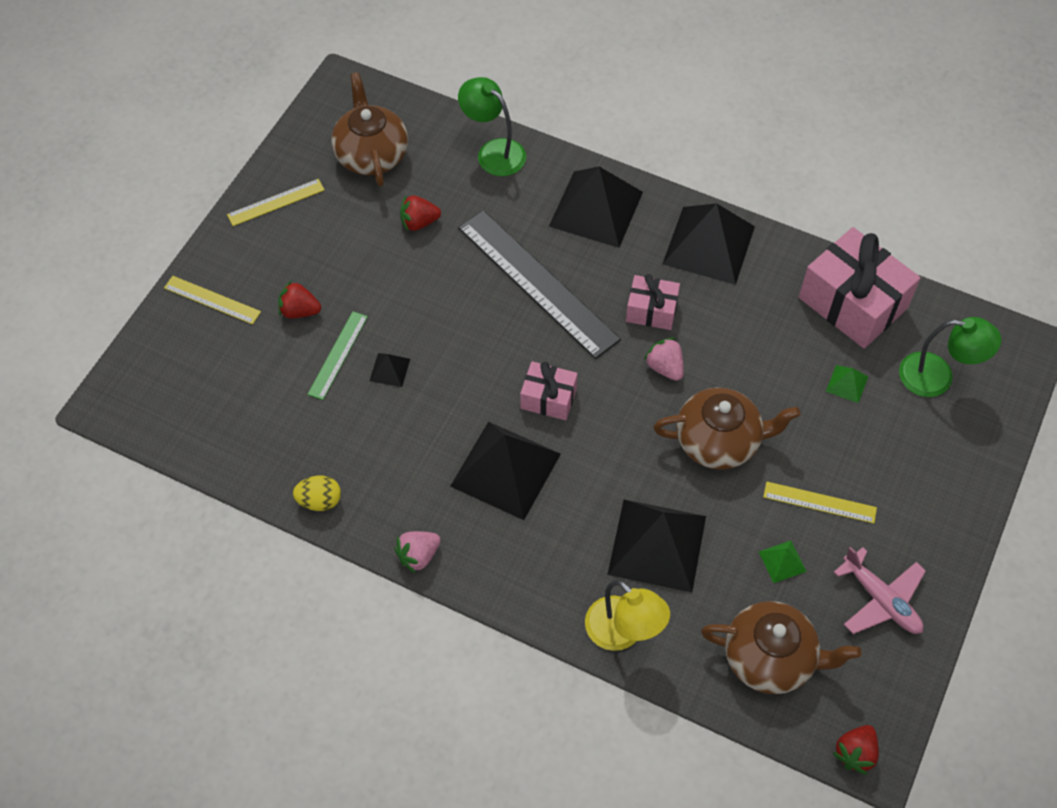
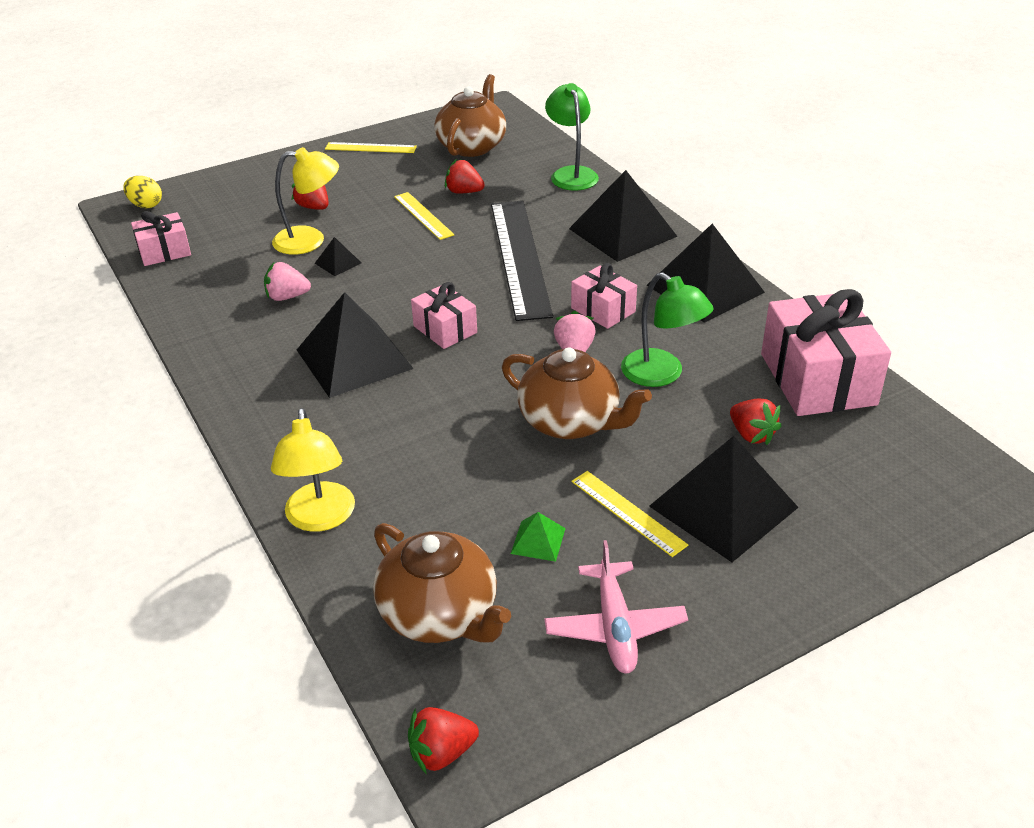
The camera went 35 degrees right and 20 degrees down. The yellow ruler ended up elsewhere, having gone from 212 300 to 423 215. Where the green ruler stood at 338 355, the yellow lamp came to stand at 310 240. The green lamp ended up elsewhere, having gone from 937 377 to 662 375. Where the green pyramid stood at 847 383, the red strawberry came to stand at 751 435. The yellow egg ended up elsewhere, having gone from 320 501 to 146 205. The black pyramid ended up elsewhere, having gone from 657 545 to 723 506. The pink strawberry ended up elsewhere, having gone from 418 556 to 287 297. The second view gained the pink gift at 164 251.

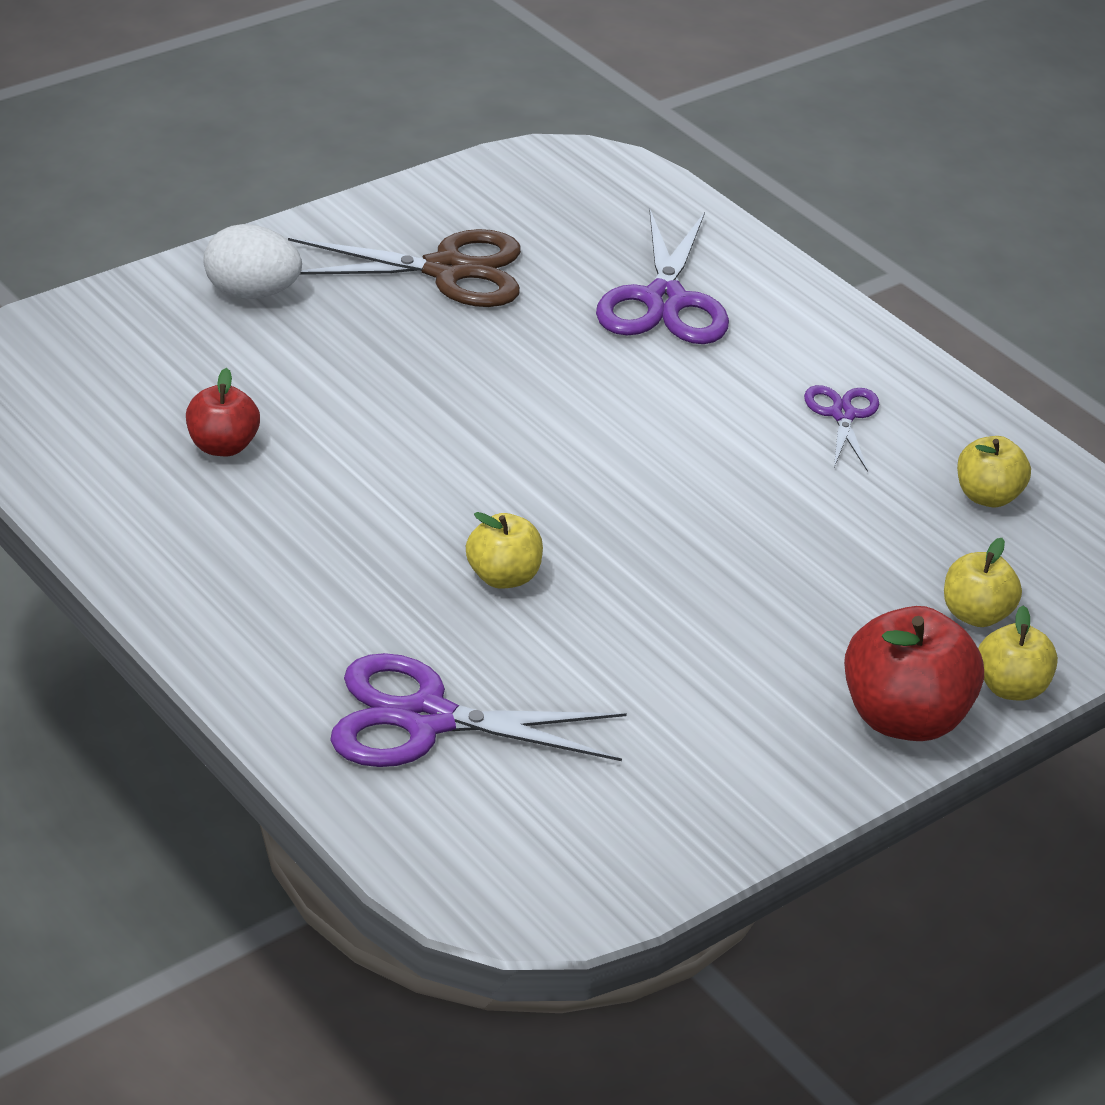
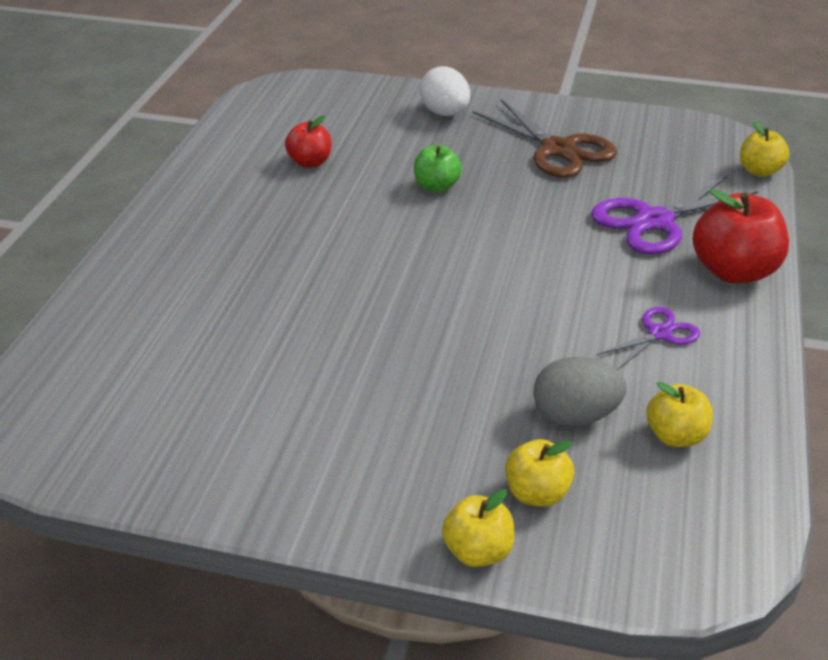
The camera went 55 degrees right and 0 degrees up. The yellow apple ended up elsewhere, having gone from 503 577 to 759 171. The red apple ended up elsewhere, having gone from 904 718 to 733 271. The second view lost the purple scissors at 426 719. The second view gained the green apple at 436 187. The second view gained the grey egg at 575 416.

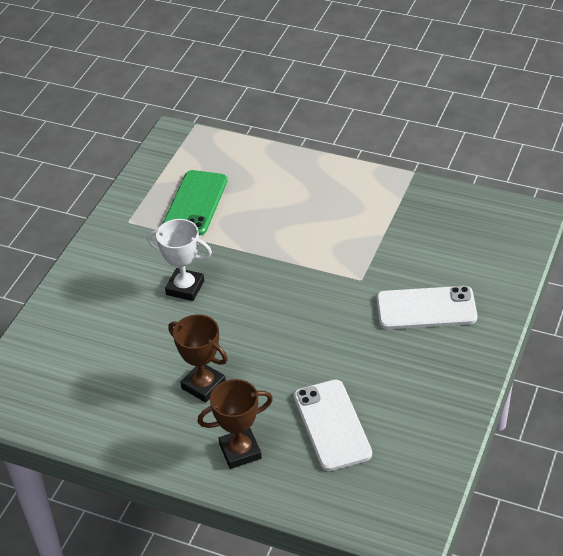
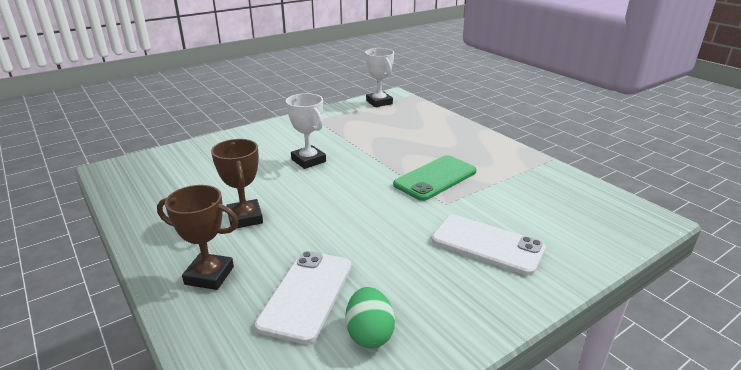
The camera went 30 degrees right and 15 degrees down. The green phone ended up elsewhere, having gone from 195 203 to 435 178. The second view gained the white trophy at 379 102. The second view gained the green egg at 369 334.

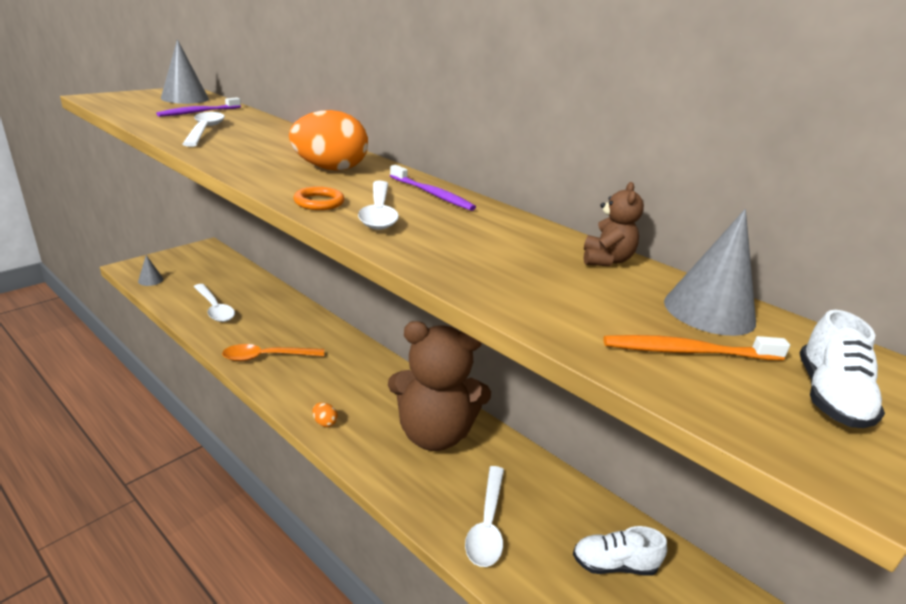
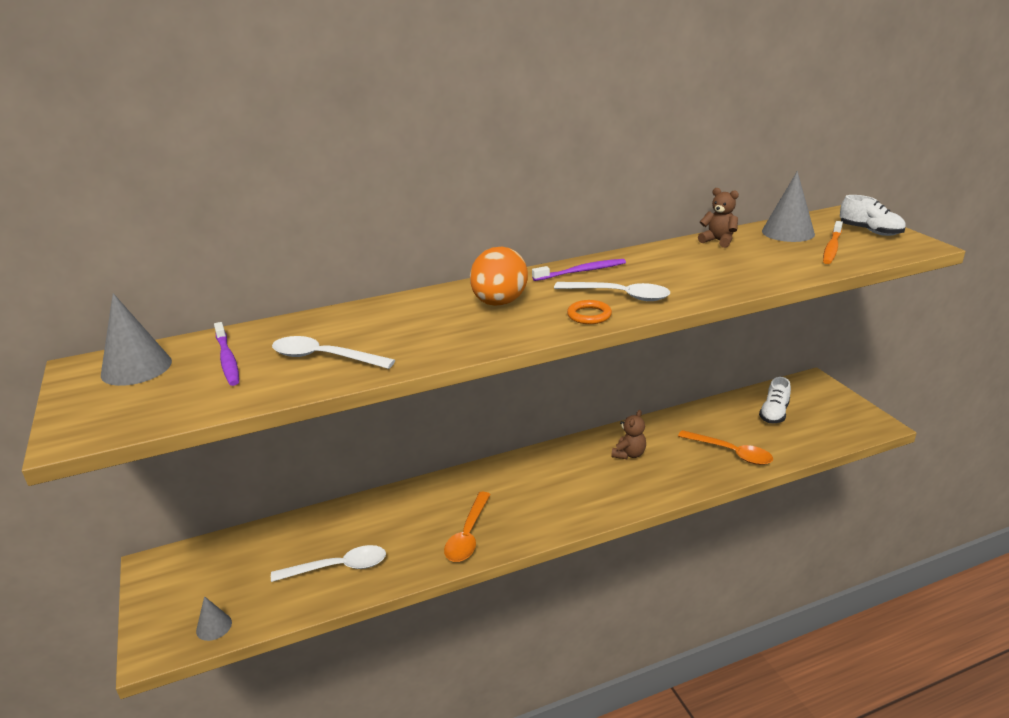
The camera went 60 degrees left and 0 degrees up. The size of the brown teddy bear at 434 434 changed by a factor of 0.42. The second view lost the orange egg at 325 422. What was the white spoon at 487 525 turned into the orange spoon at 731 453.

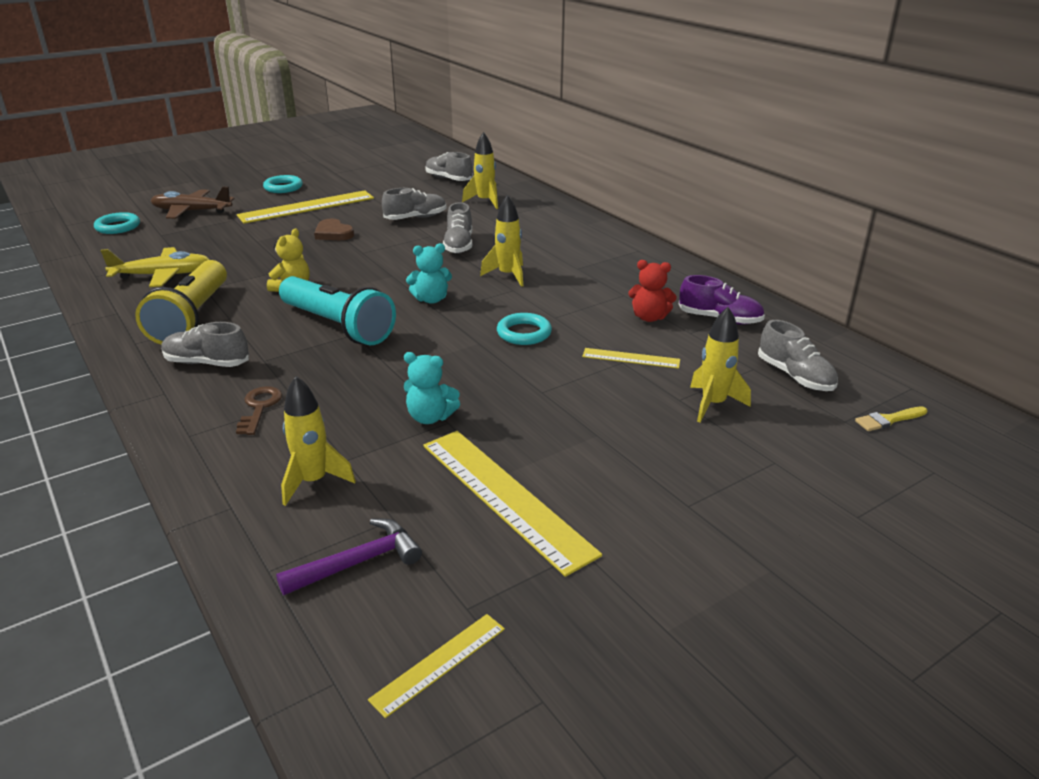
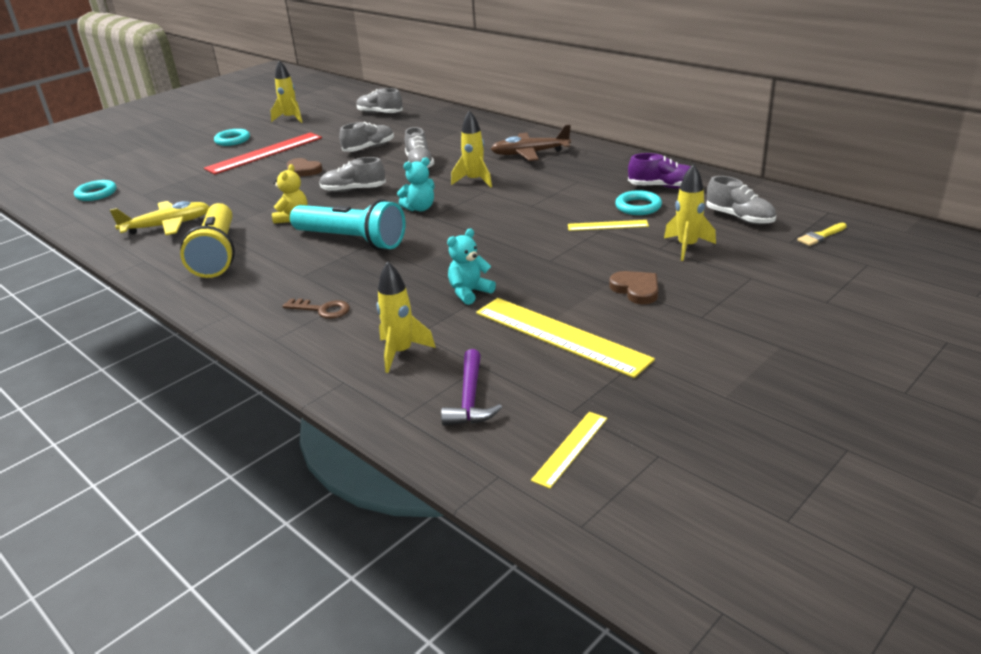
The camera went 10 degrees left and 0 degrees up. The yellow rocket ended up elsewhere, having gone from 485 201 to 290 119. The brown plane ended up elsewhere, having gone from 191 211 to 530 153. What was the yellow ruler at 307 207 turned into the red ruler at 264 153. The second view lost the red teddy bear at 649 317. The turquoise ring ended up elsewhere, having gone from 524 333 to 638 206. The grey shoe ended up elsewhere, having gone from 207 363 to 353 190. The turquoise teddy bear at 430 417 ended up facing another way, 135 degrees clockwise from before. The brown key at 259 408 ended up facing another way, 120 degrees clockwise from before. The purple hammer at 358 562 ended up facing another way, 135 degrees clockwise from before. The second view gained the brown heart at 636 289.

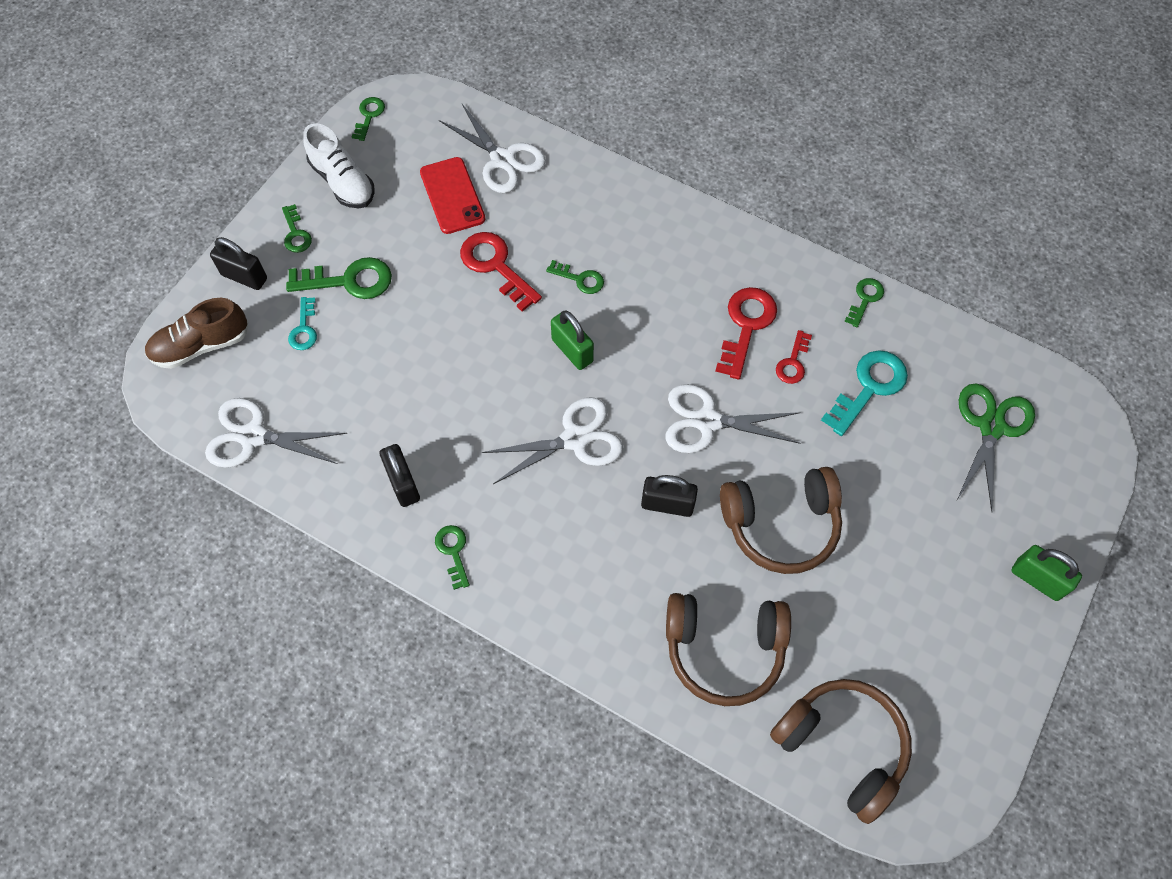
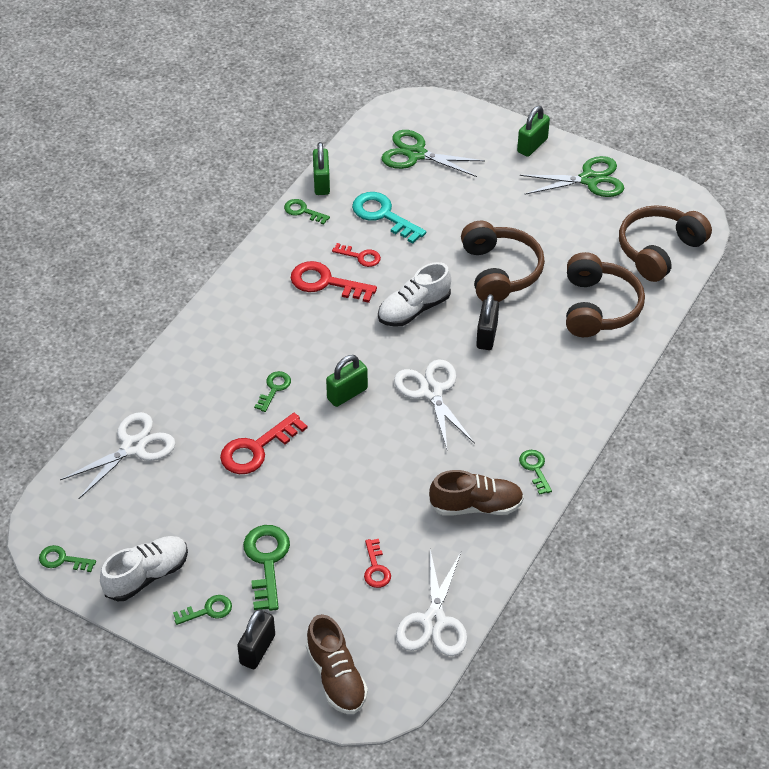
The camera went 90 degrees left and 15 degrees down. The second view lost the red phone at 452 196. The second view lost the turquoise key at 304 329. Where the white scissors stood at 707 421, the white shoe came to stand at 414 309. Where the black padlock stood at 403 483, the brown shoe came to stand at 476 506. The green key at 453 551 ended up facing another way, 90 degrees clockwise from before. The second view gained the green padlock at 321 183. The second view gained the green scissors at 589 179. The second view gained the red key at 376 568.

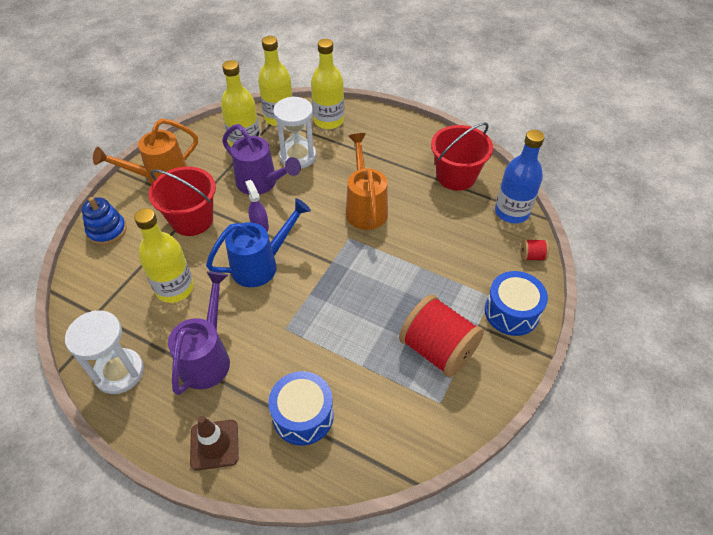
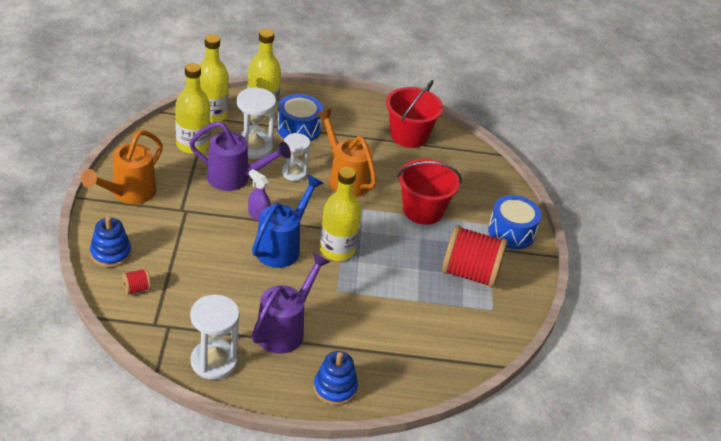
The camera went 30 degrees left and 10 degrees down. The second view lost the blue bottle at 511 212. The red bucket ended up elsewhere, having gone from 192 220 to 423 210. The yellow bottle ended up elsewhere, having gone from 175 288 to 337 250. The red spool ended up elsewhere, having gone from 532 256 to 137 289. The purple watering can at 207 357 ended up facing another way, 45 degrees clockwise from before. The blue drum ended up elsewhere, having gone from 303 415 to 298 128. Where the brown traffic cone stood at 214 444, the blue stacking toy came to stand at 335 388. The second view gained the white hourglass at 294 173.

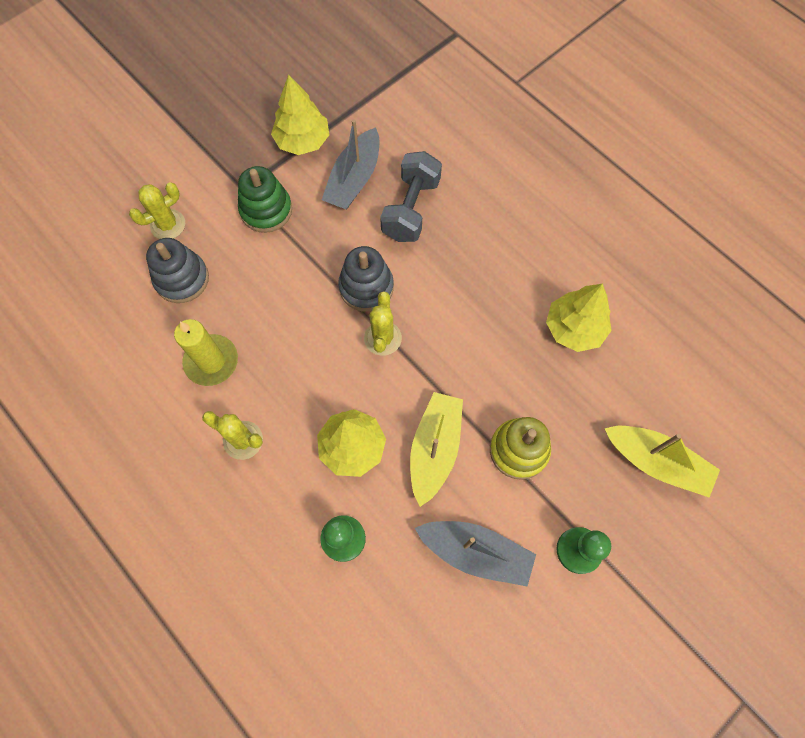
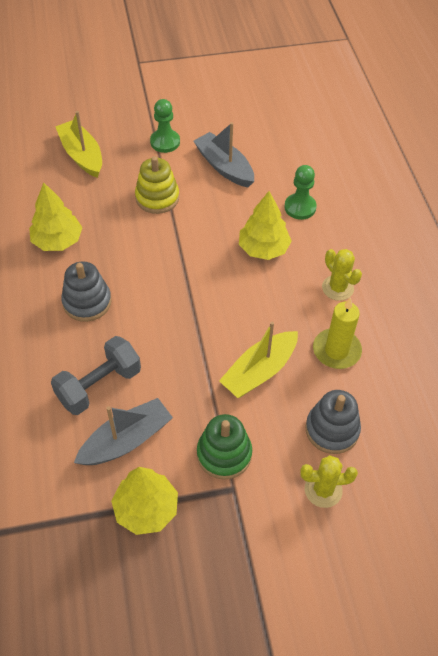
The camera went 150 degrees left and 15 degrees down. The grey stacking toy ended up elsewhere, having gone from 366 287 to 87 302. The second view lost the yellow cactus at 382 338. The yellow boat ended up elsewhere, having gone from 434 449 to 259 371.

